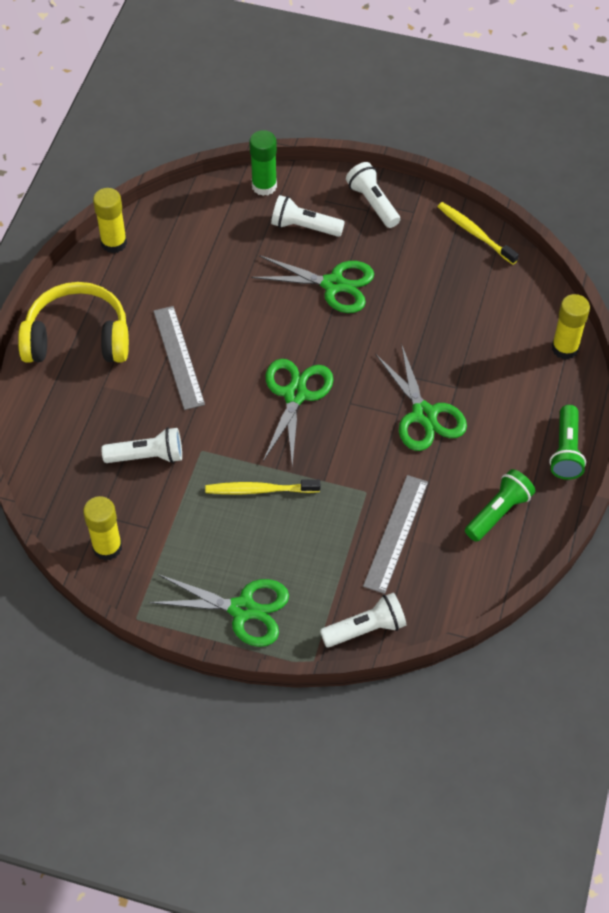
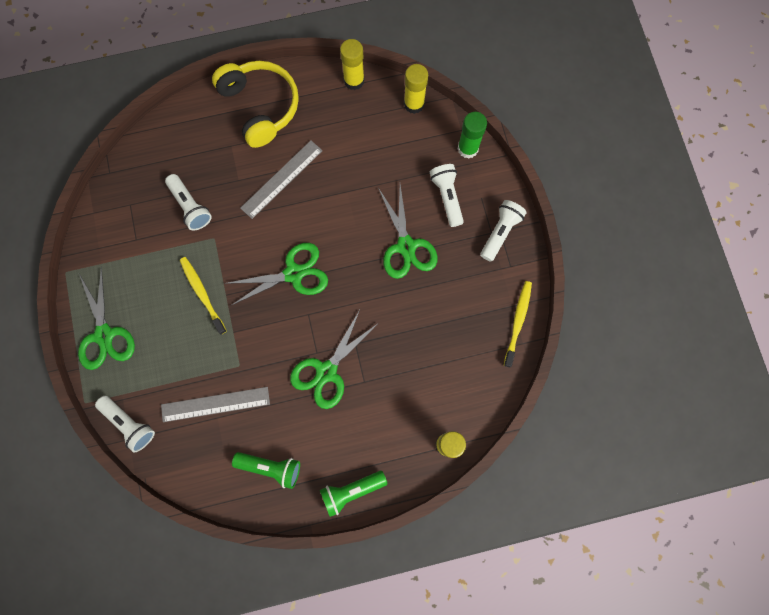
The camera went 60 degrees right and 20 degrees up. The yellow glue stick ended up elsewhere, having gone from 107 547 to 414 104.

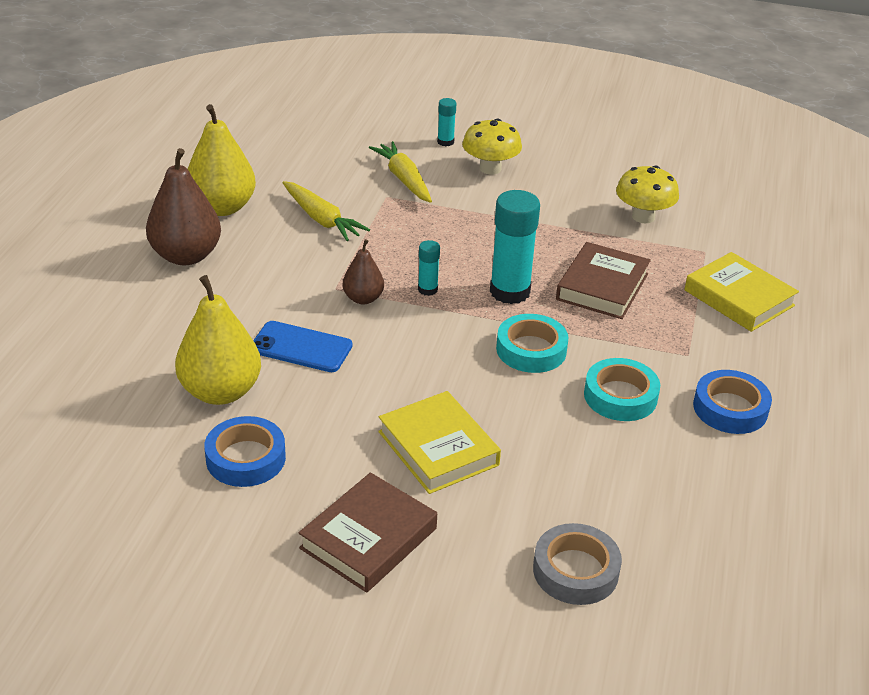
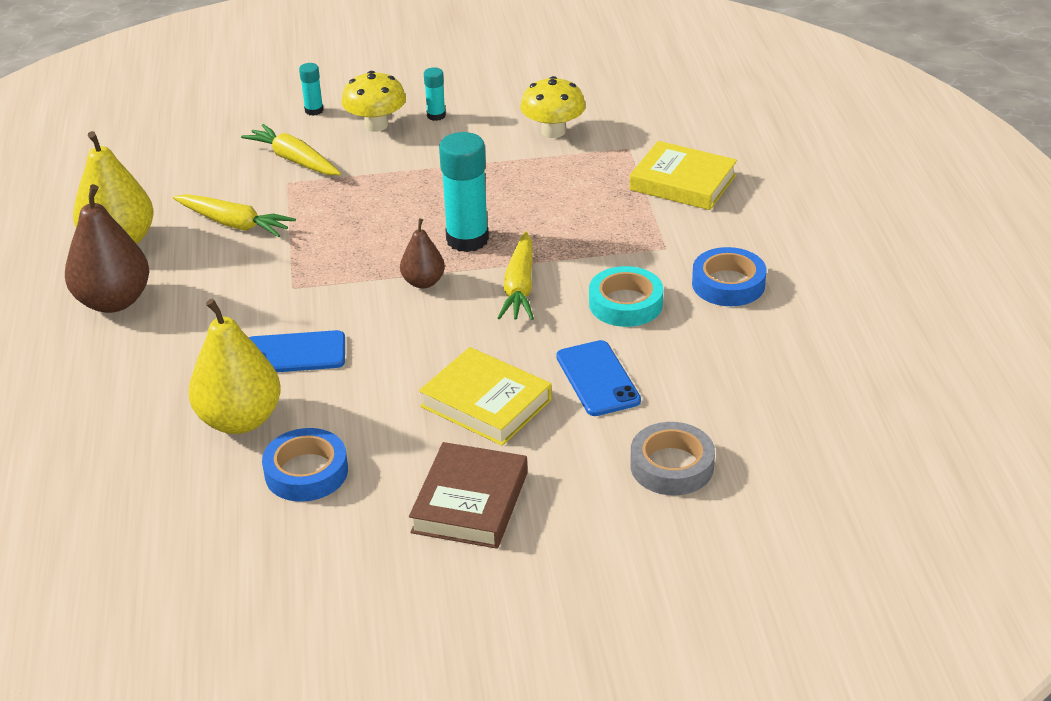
The camera went 20 degrees left and 0 degrees up. The brown pear ended up elsewhere, having gone from 363 298 to 423 282. The turquoise glue stick ended up elsewhere, having gone from 427 289 to 436 116. The second view lost the brown book at 602 286. Where the turquoise tape stood at 531 350, the yellow carrot came to stand at 519 287. The second view gained the blue phone at 597 379.

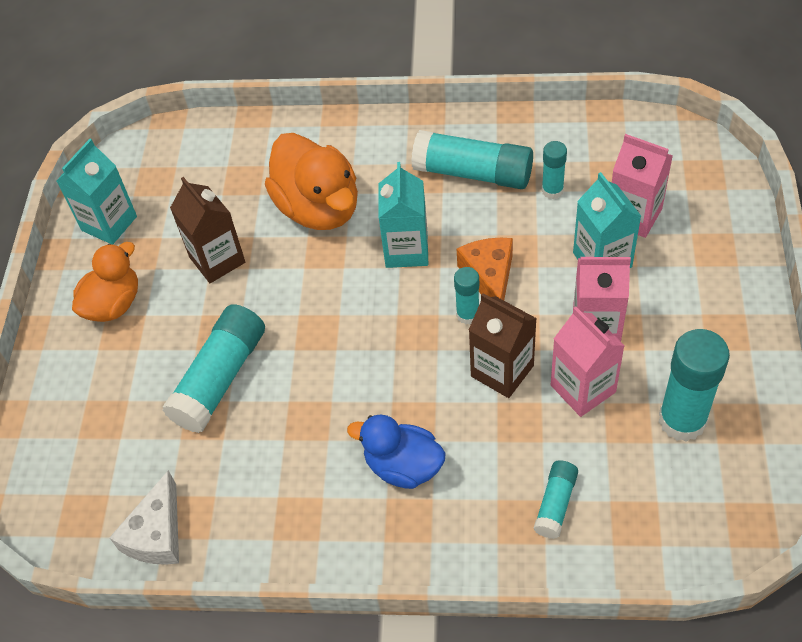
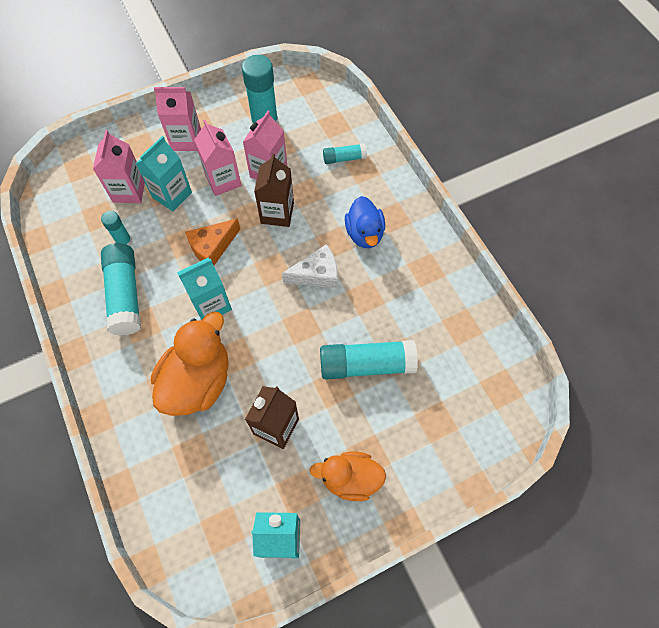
The camera went 125 degrees left and 10 degrees up. The second view lost the turquoise glue stick at 468 314. The white cheese ended up elsewhere, having gone from 157 534 to 317 274. The second view gained the pink carton at 186 140.

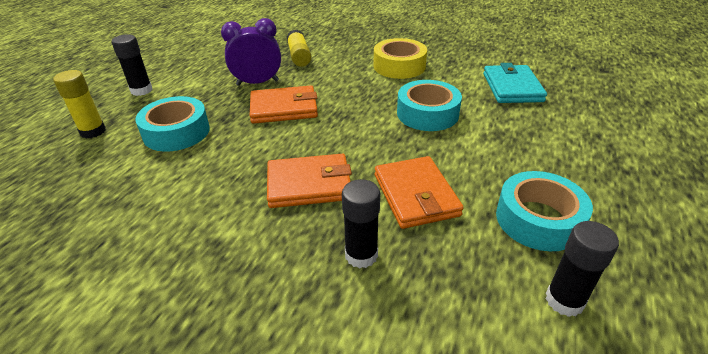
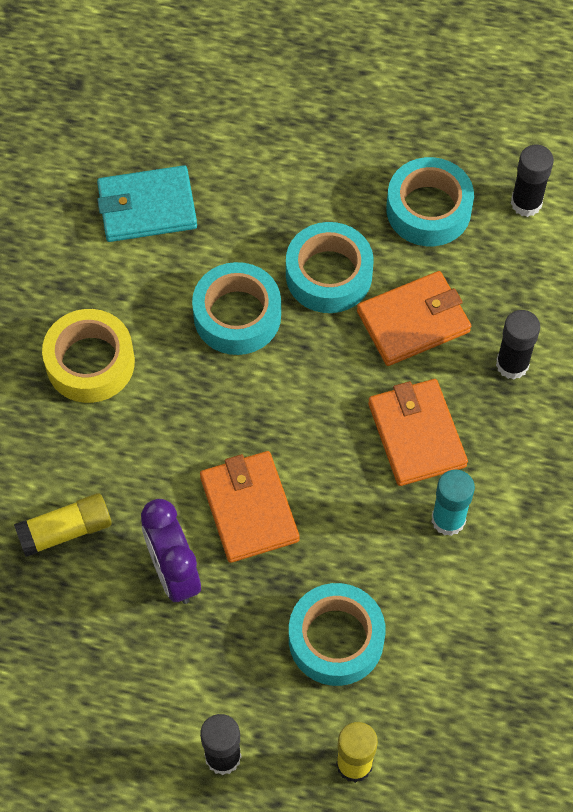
The camera went 100 degrees left and 25 degrees up. The second view gained the turquoise tape at 328 275. The second view gained the turquoise glue stick at 448 520.

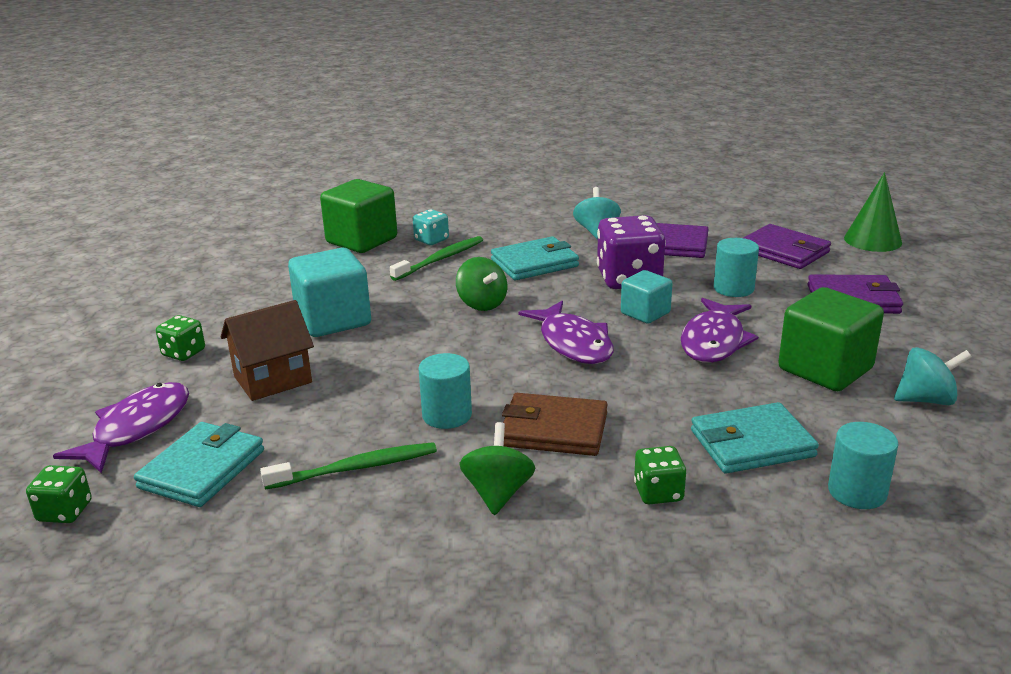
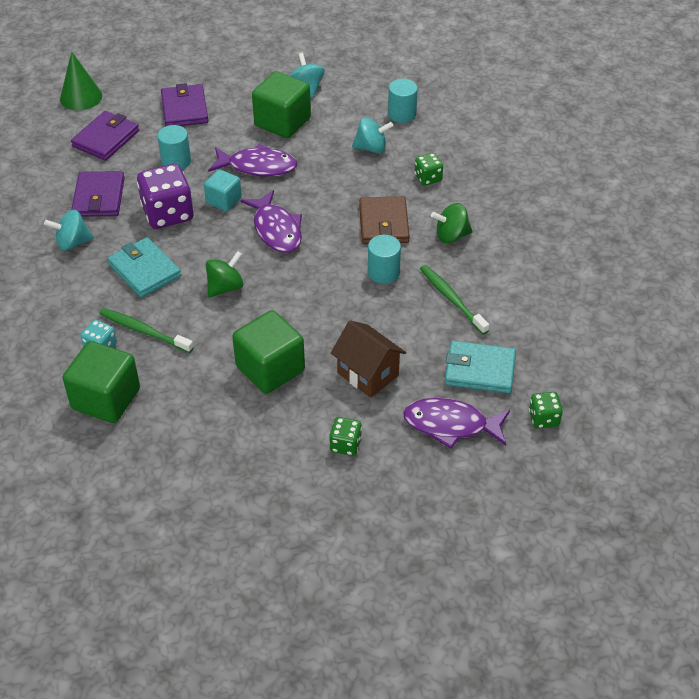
The camera went 105 degrees left and 20 degrees up. What was the turquoise cube at 333 320 turned into the green cube at 270 369. The purple fish at 573 343 ended up facing another way, 105 degrees clockwise from before. Where the turquoise wallet stood at 752 443, the turquoise spinning top came to stand at 371 148.

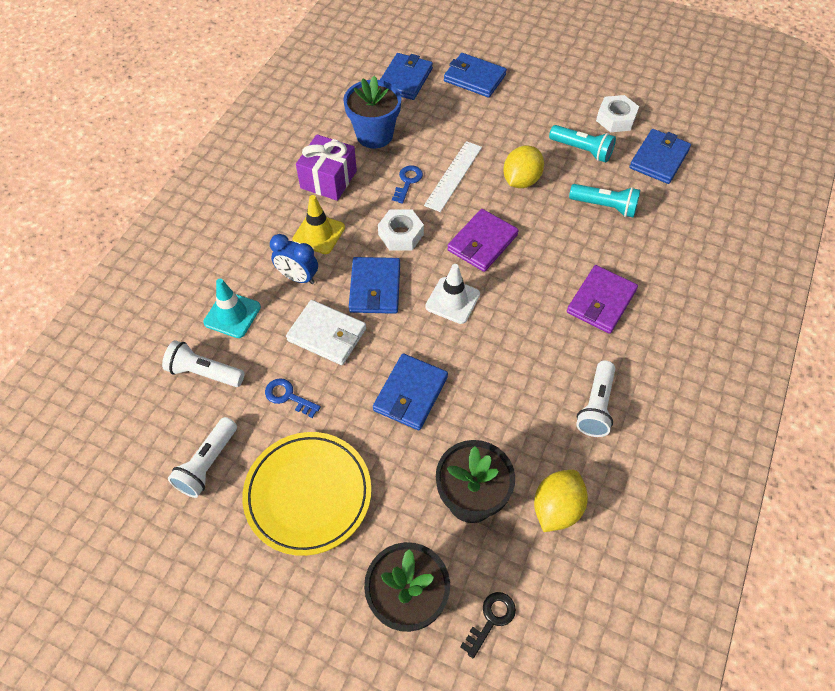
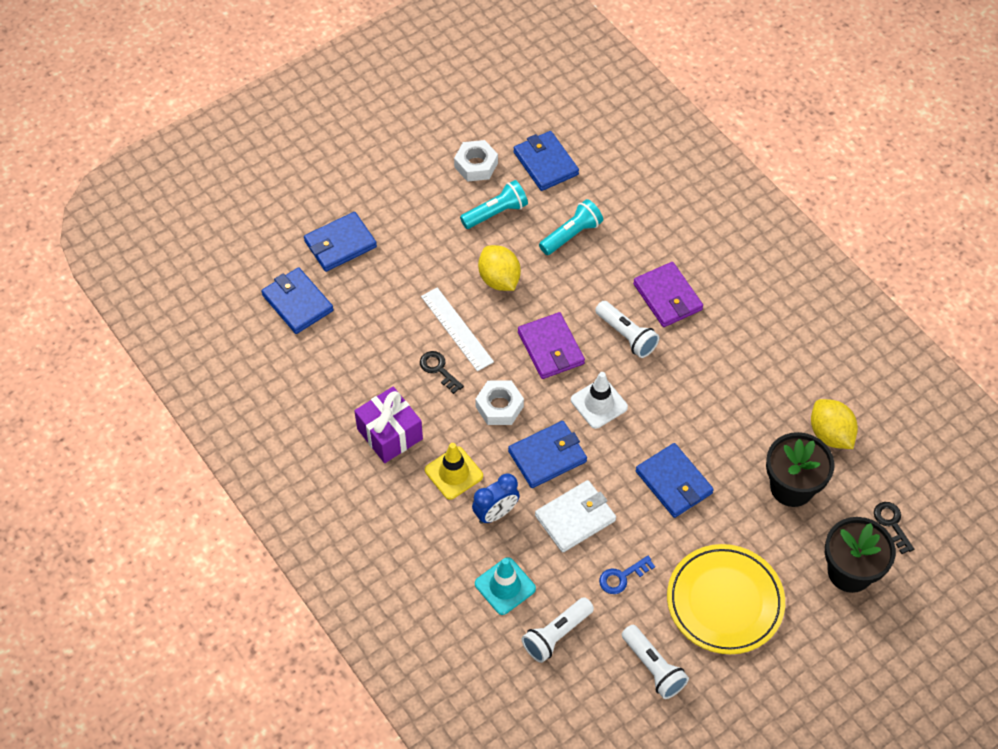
The camera went 60 degrees left and 0 degrees up. The second view lost the blue flower pot at 374 135. What was the blue key at 407 182 turned into the black key at 439 369. The blue wallet at 375 288 ended up facing another way, 60 degrees counterclockwise from before. The white flashlight ended up elsewhere, having gone from 596 406 to 626 335.

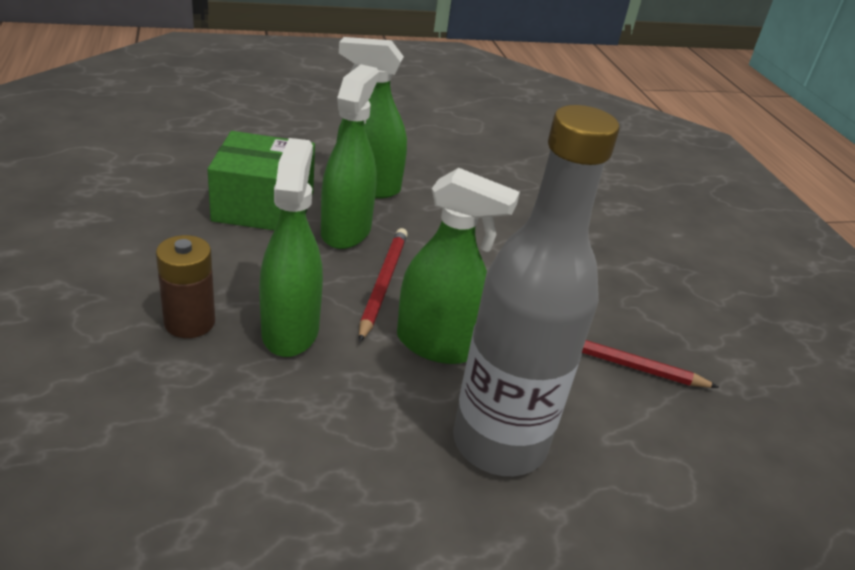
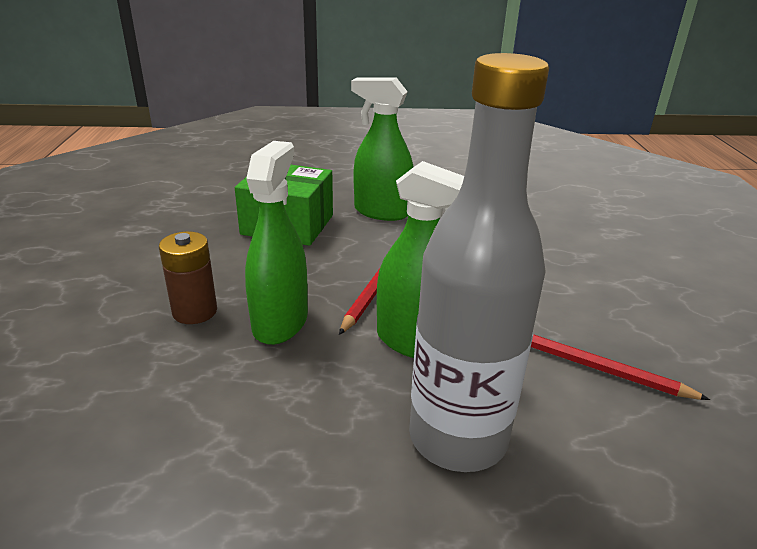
The camera went 15 degrees right and 5 degrees down. The second view lost the green spray bottle at 346 231.

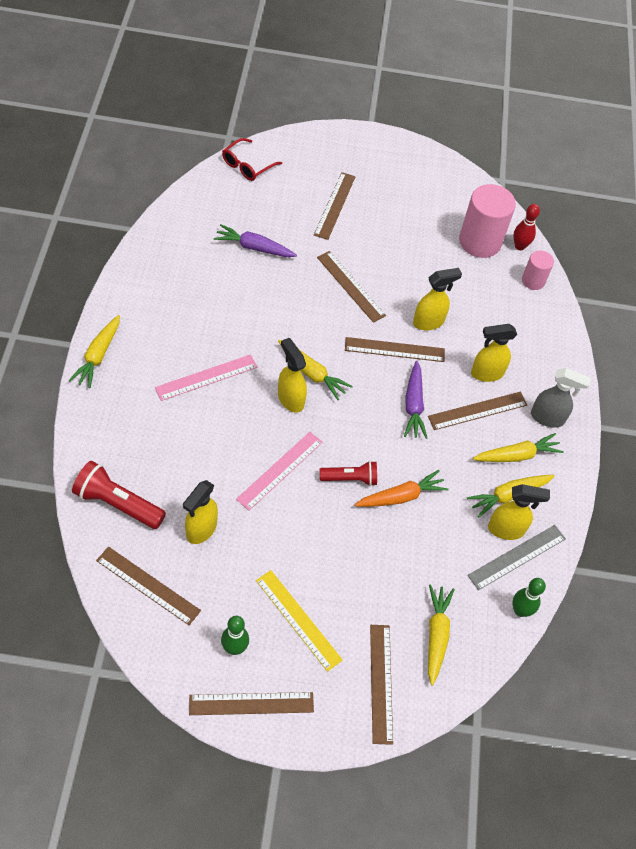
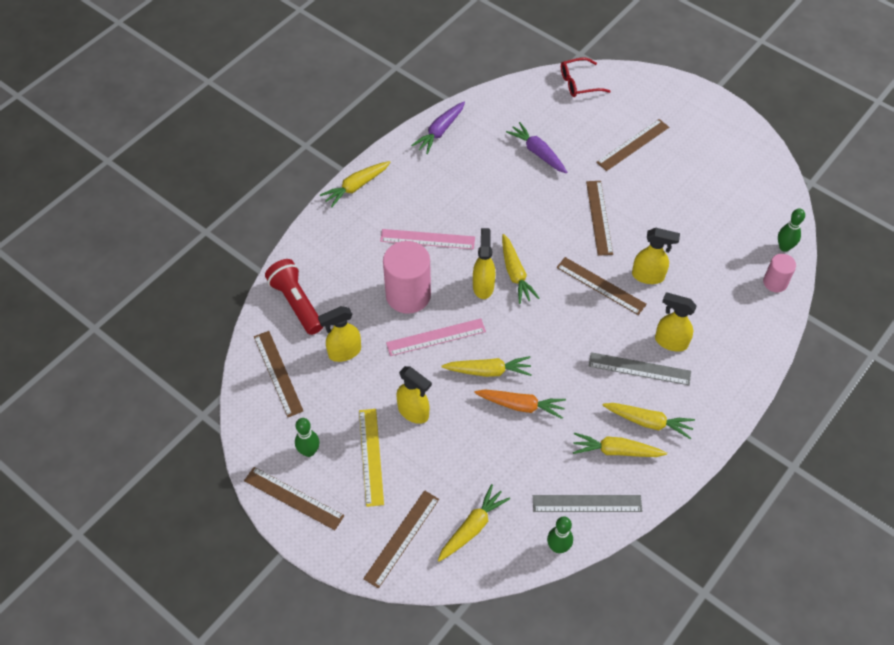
The camera went 40 degrees right and 0 degrees up. The pink cylinder ended up elsewhere, having gone from 480 242 to 408 295. What was the red bowling pin at 519 246 turned into the green bowling pin at 784 247. The purple carrot ended up elsewhere, having gone from 413 405 to 440 131. The second view lost the grey spray bottle at 547 418. What was the brown ruler at 477 411 turned into the grey ruler at 639 369. Where the red flashlight stood at 350 478, the yellow carrot came to stand at 488 371. The yellow spray bottle ended up elsewhere, having gone from 506 529 to 414 412.

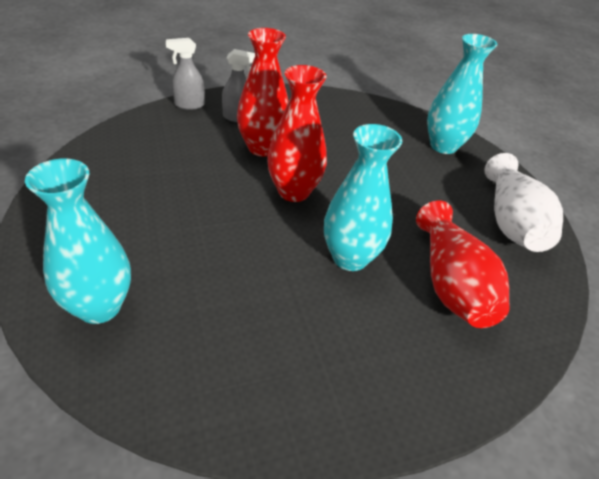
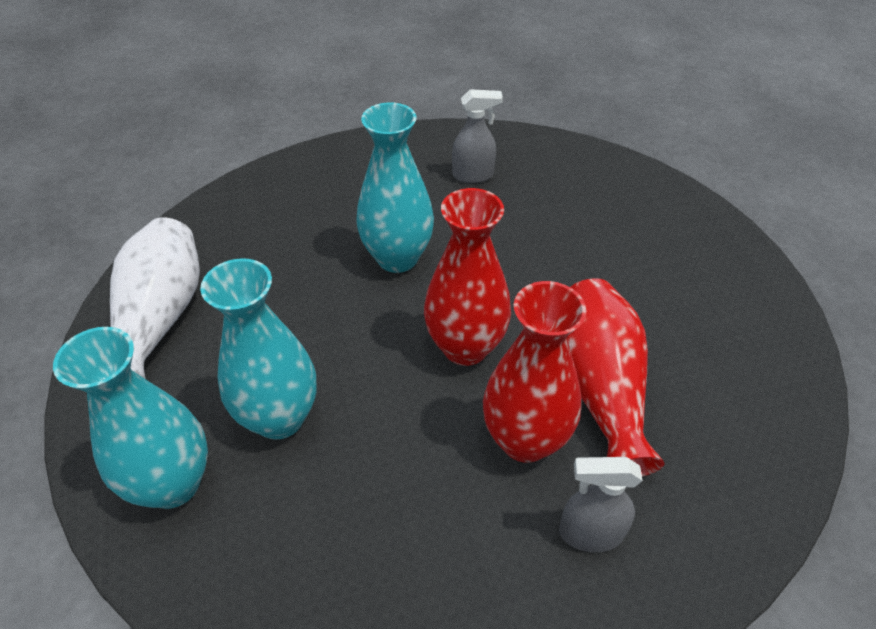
The camera went 175 degrees left and 5 degrees up. The grey spray bottle ended up elsewhere, having gone from 189 105 to 473 175. The turquoise vase ended up elsewhere, having gone from 99 307 to 279 418. The red vase ended up elsewhere, having gone from 451 283 to 599 388.

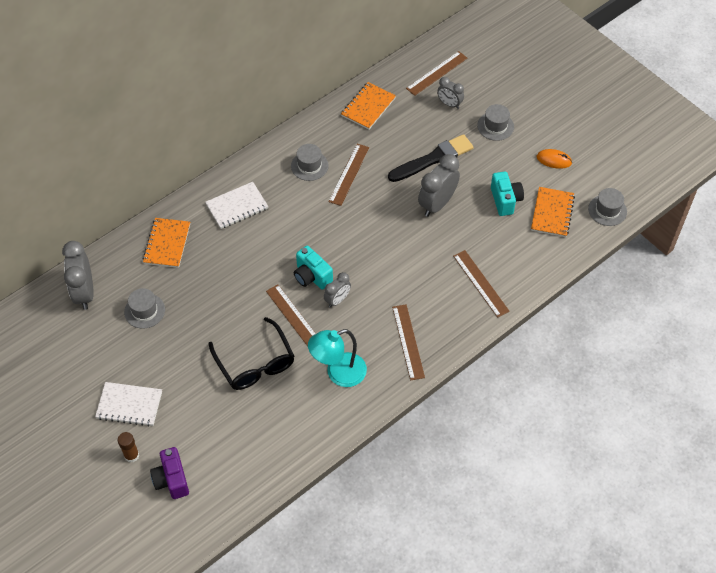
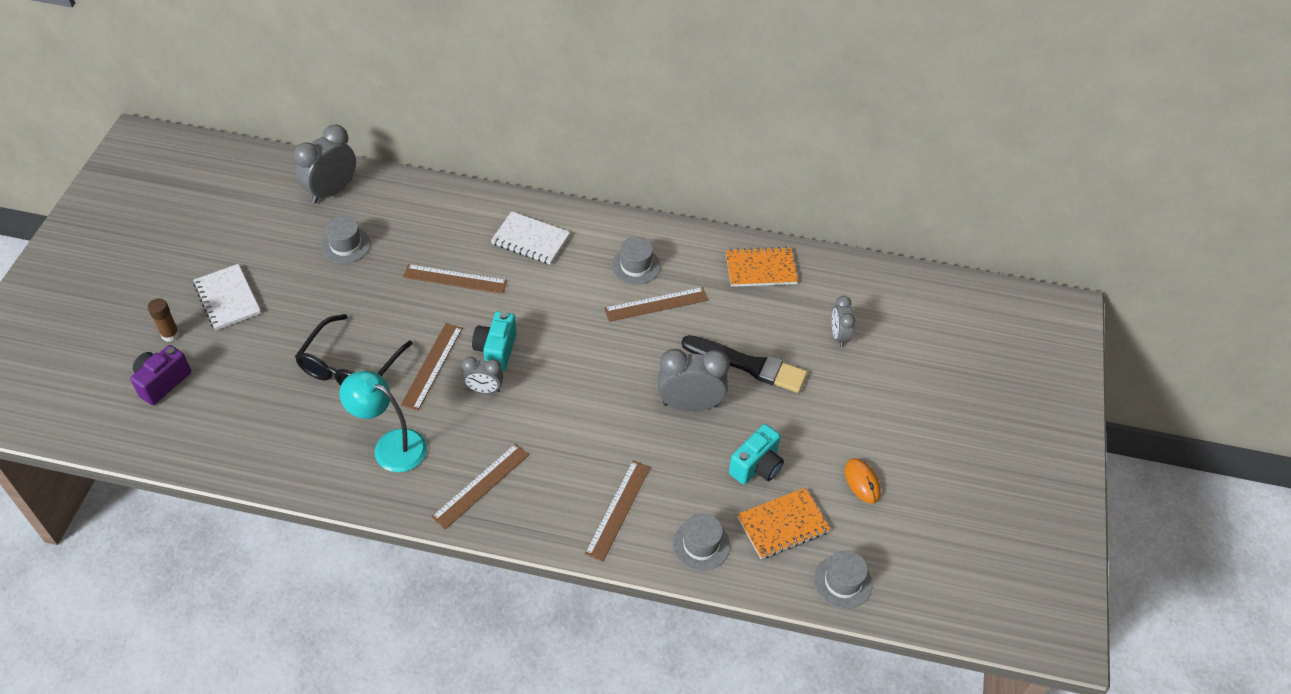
The camera went 50 degrees right and 5 degrees down. The brown ruler ended up elsewhere, having gone from 437 73 to 455 279. The grey hat ended up elsewhere, having gone from 495 126 to 701 544. The second view lost the orange notebook at 167 244.

